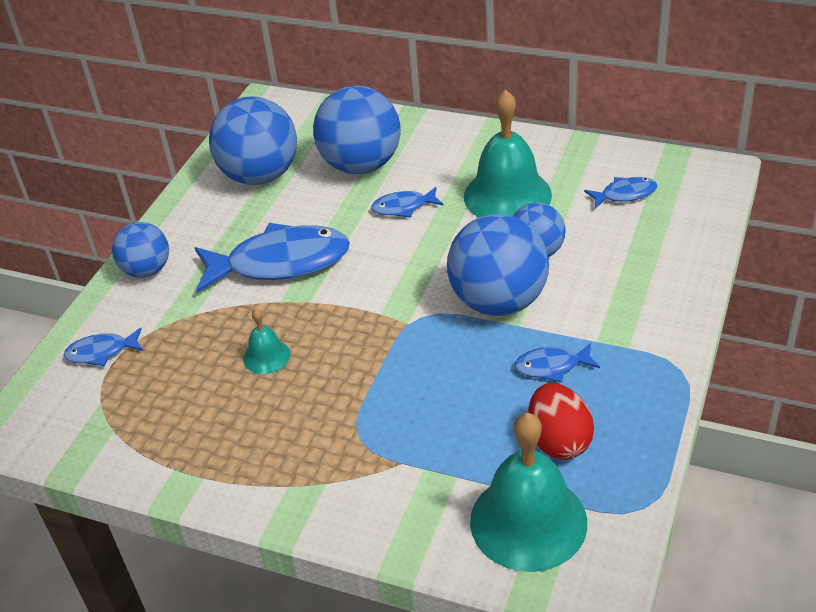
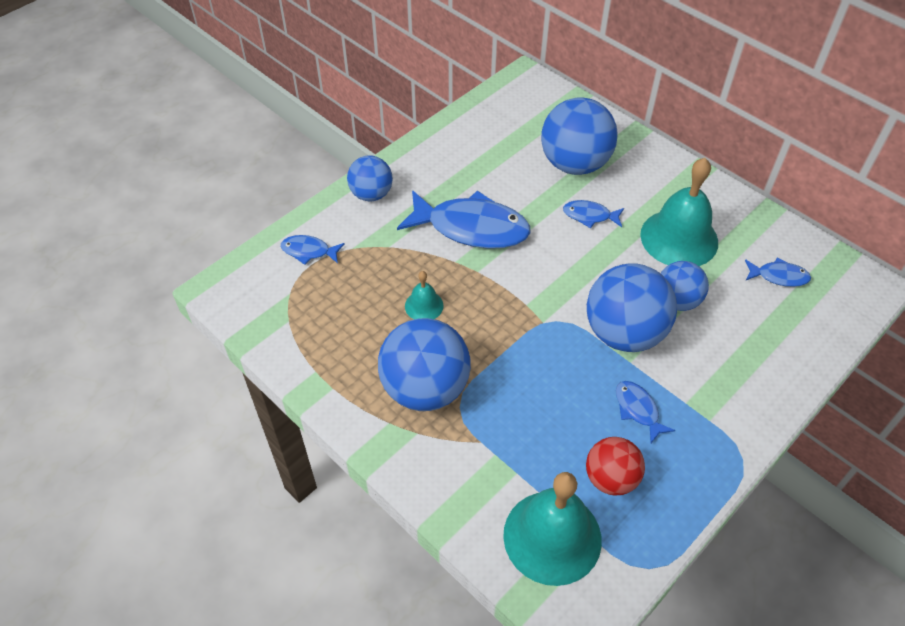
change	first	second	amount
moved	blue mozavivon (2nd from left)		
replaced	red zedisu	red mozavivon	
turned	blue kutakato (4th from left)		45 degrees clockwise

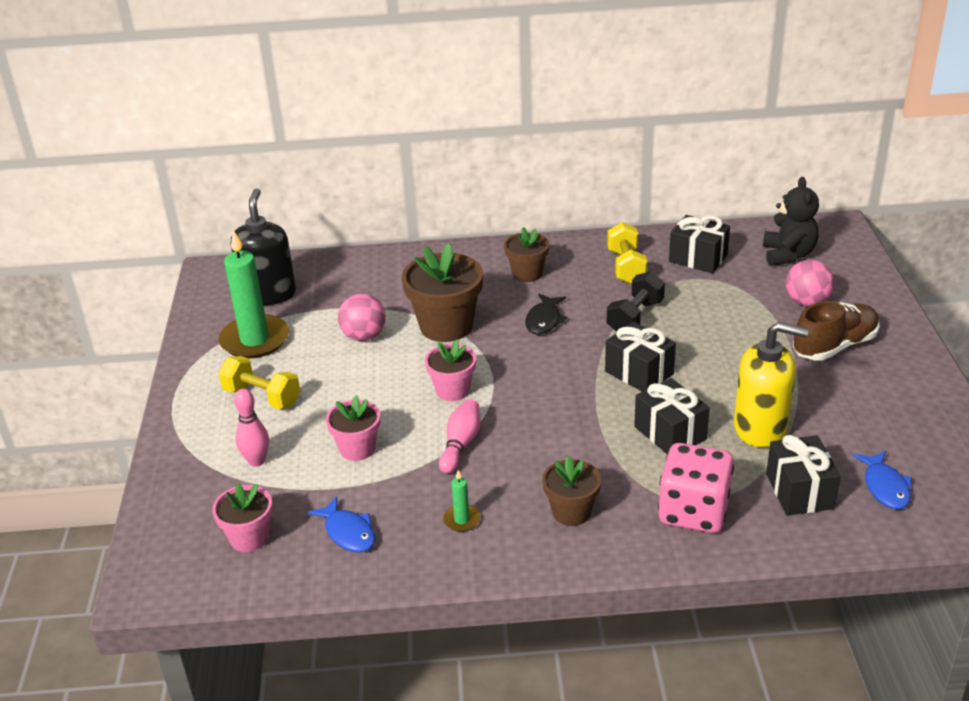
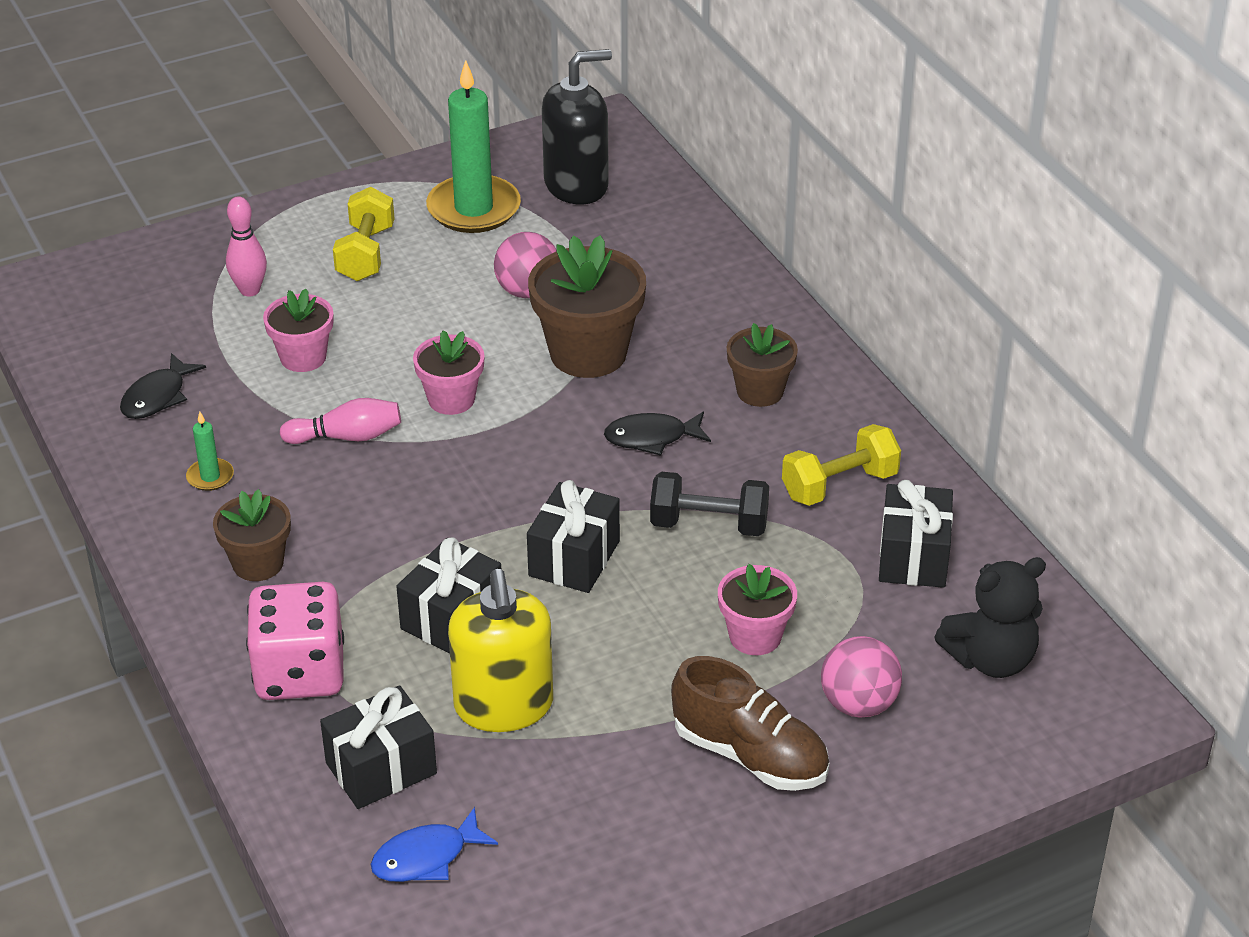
change	first	second	amount
recoloured	blue kutakato (1st from left)	black kutakato (1st from left)	
moved	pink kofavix (1st from left in the first image)	pink kofavix (3rd from left)	

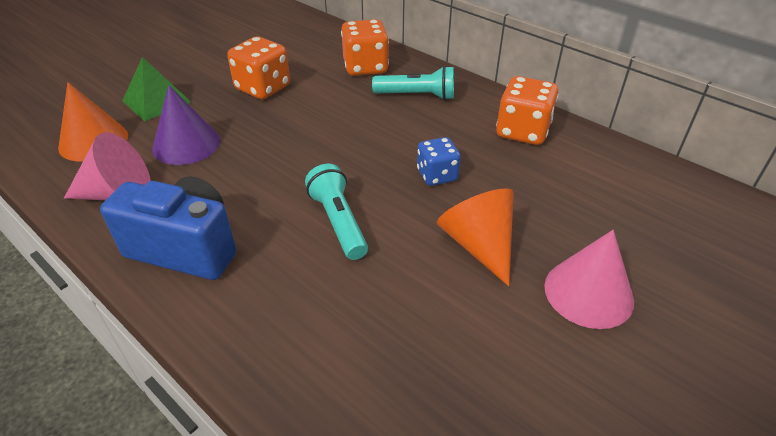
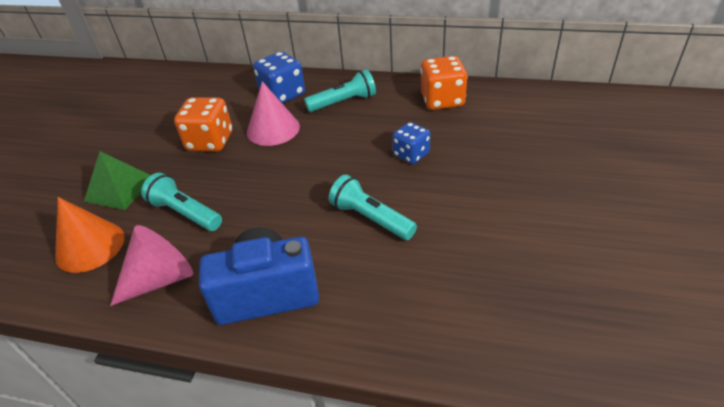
change	first	second	amount
replaced	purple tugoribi	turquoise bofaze (1st from left)	
moved	pink tugoribi (2nd from left)		
recoloured	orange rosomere (2nd from left)	blue rosomere (1st from left)	
removed	orange tugoribi (2nd from left)		

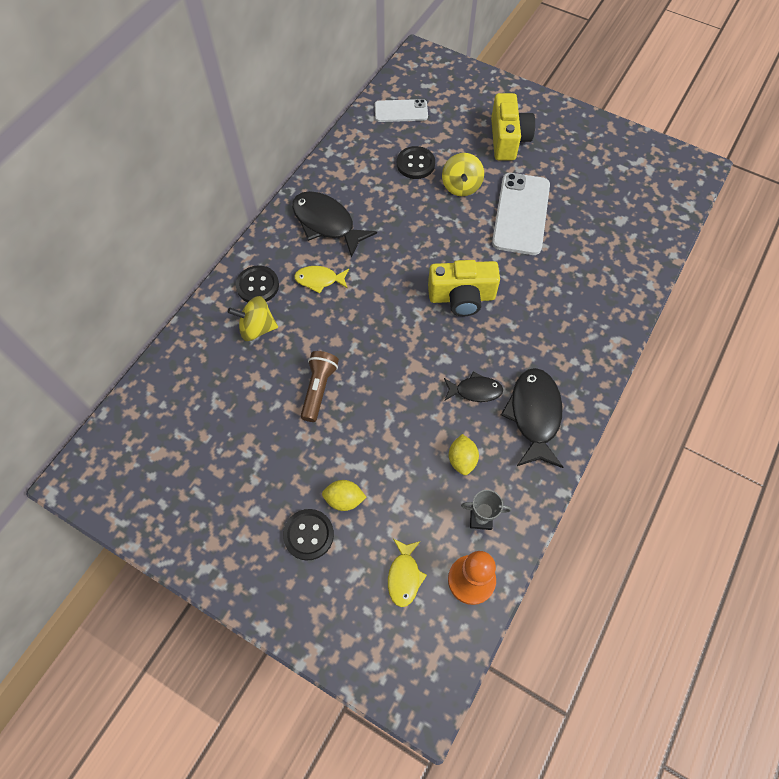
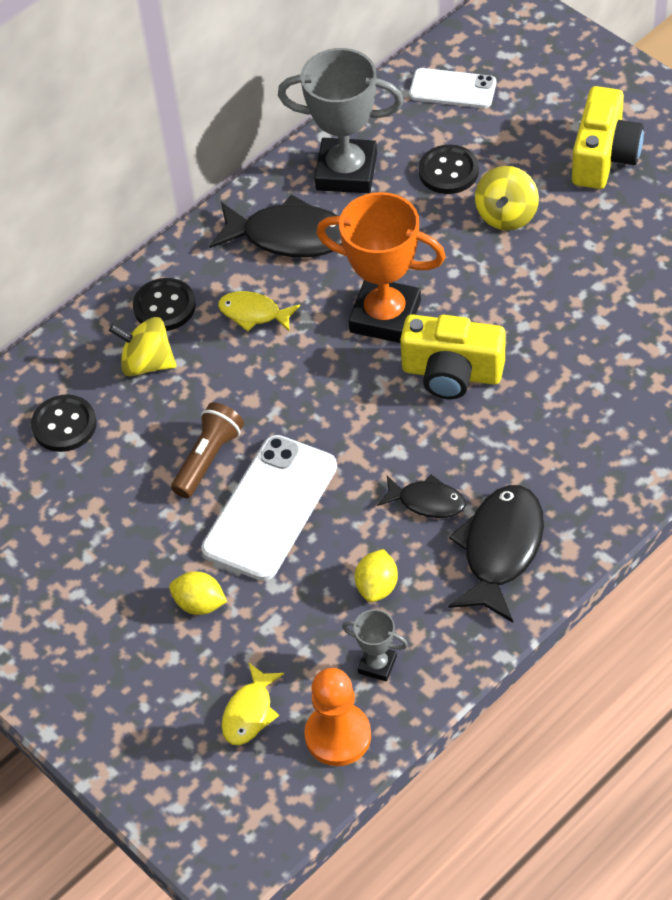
change	first	second	amount
moved	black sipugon (2nd from left in the first image)	black sipugon (1st from left)	
moved	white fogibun (2nd from left in the first image)	white fogibun (1st from left)	
turned	black kutakato (1st from left)		135 degrees clockwise
added		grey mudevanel (1st from left)	
added		orange mudevanel	

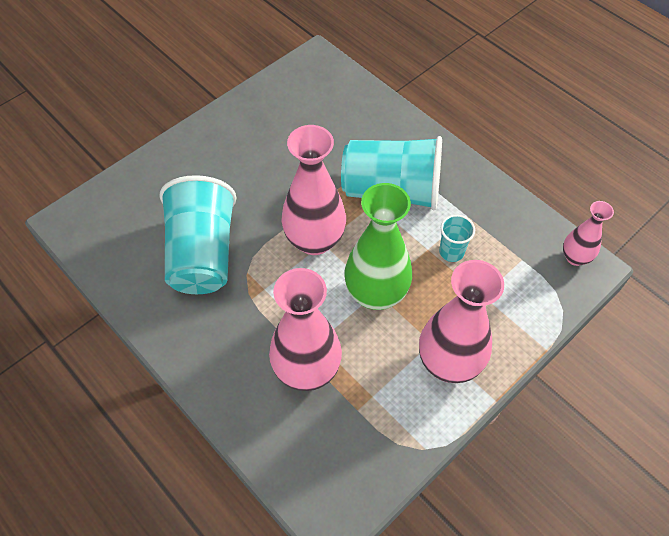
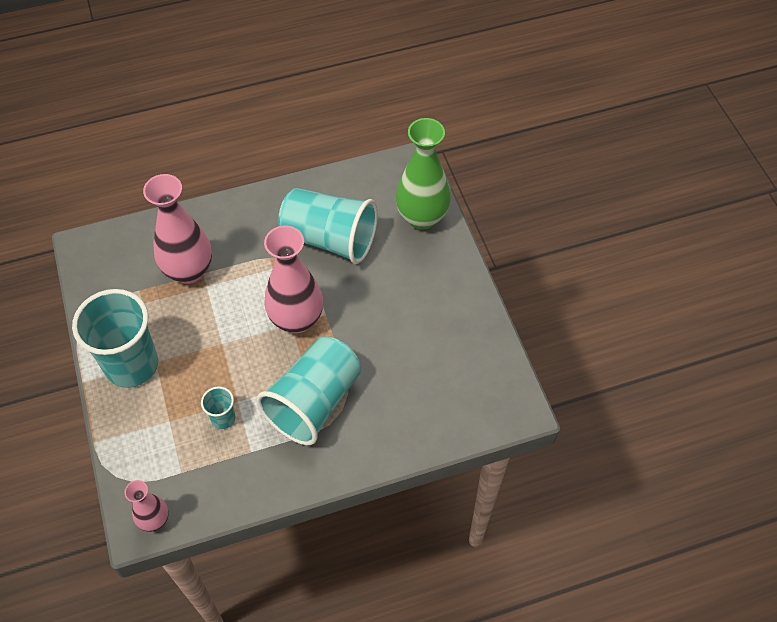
change	first	second	amount
replaced	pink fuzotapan (3rd from left)	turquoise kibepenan (1st from left)	
moved	green fuzotapan		

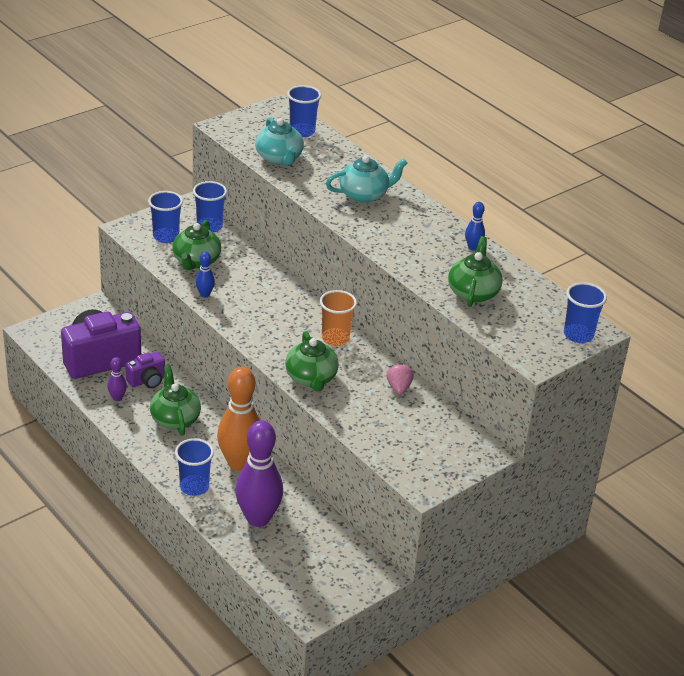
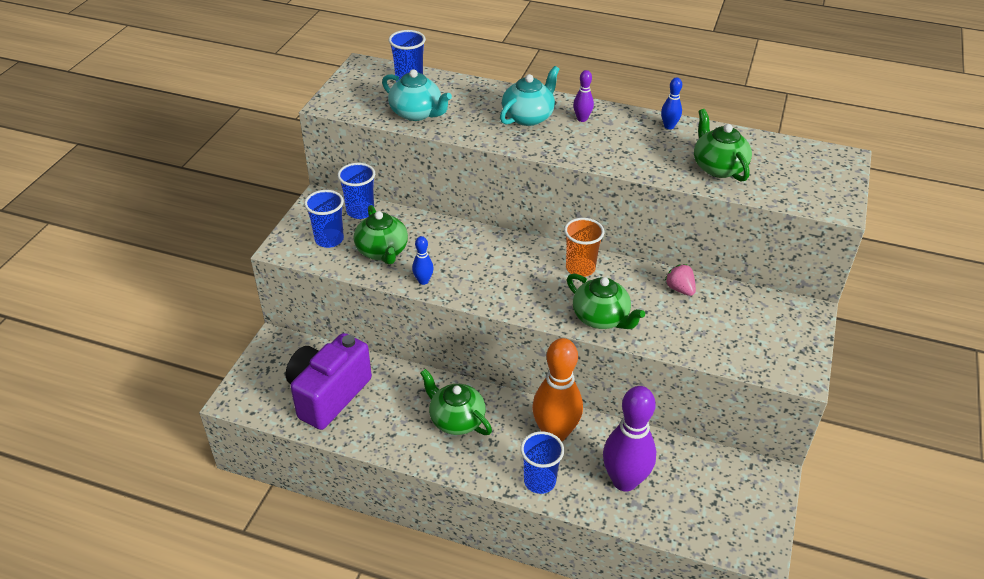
change	first	second	amount
moved	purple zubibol (1st from left)		
removed	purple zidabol (2nd from left)		
removed	blue kibepenan (5th from left)		

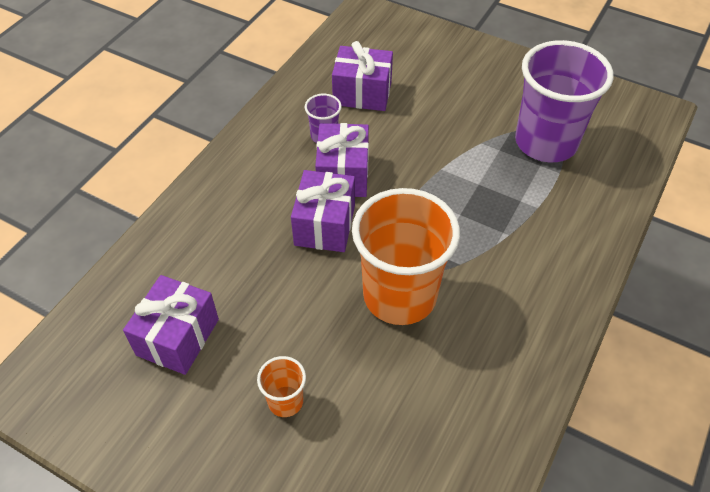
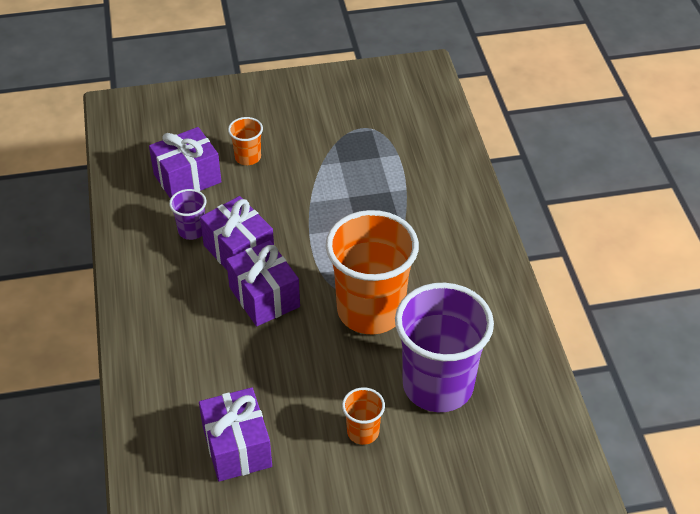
change	first	second	amount
added		orange kibepenan (1st from left)	
moved	purple kibepenan (2nd from left)		

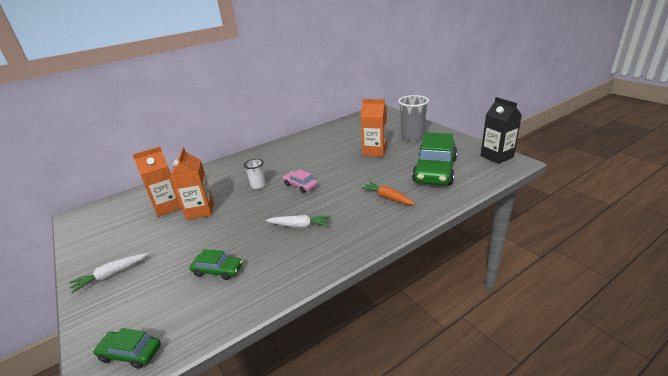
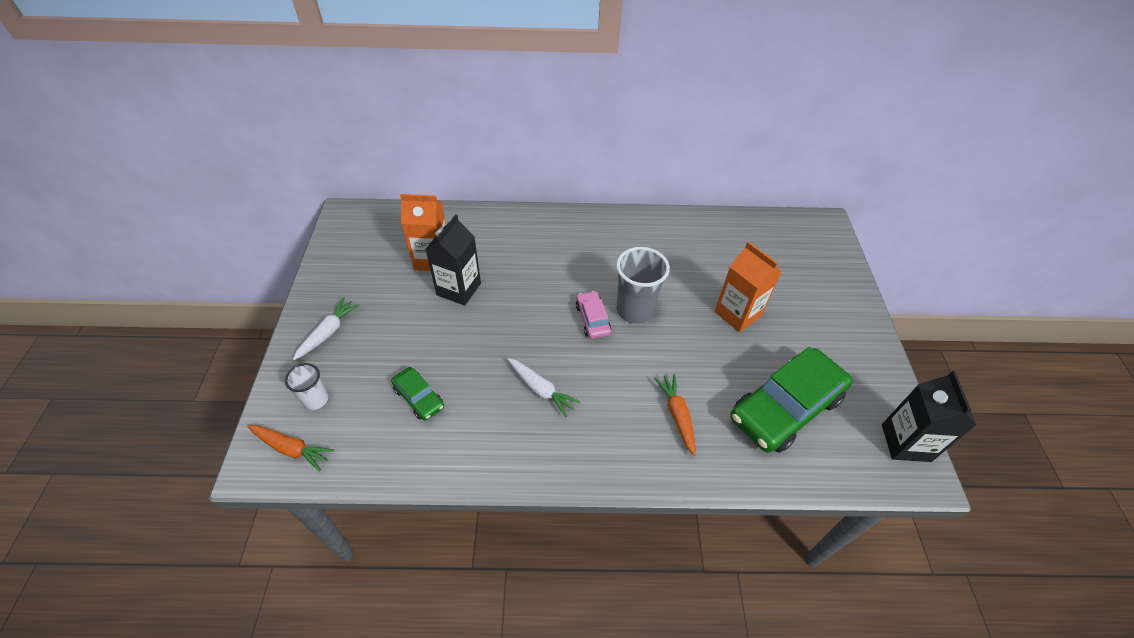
change	first	second	amount
replaced	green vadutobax (1st from left)	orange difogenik (1st from left)	
moved	white kibepenan		
turned	white difogenik (1st from left)		120 degrees clockwise
recoloured	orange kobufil (2nd from left)	black kobufil (1st from left)	
moved	grey kibepenan		

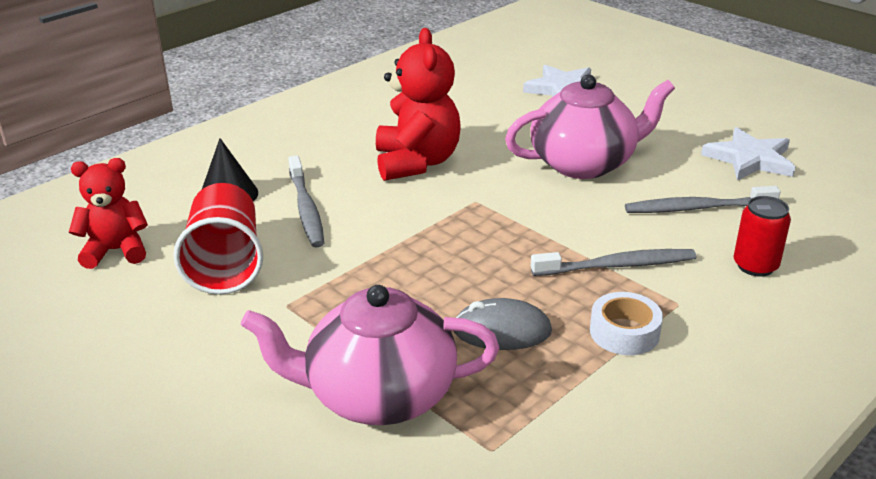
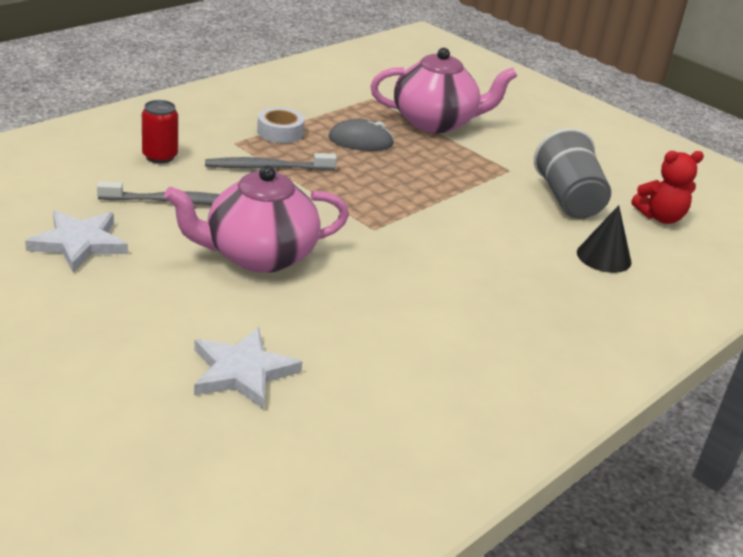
change	first	second	amount
recoloured	red kibepenan	grey kibepenan	
removed	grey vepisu (1st from left)		
removed	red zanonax (2nd from left)		

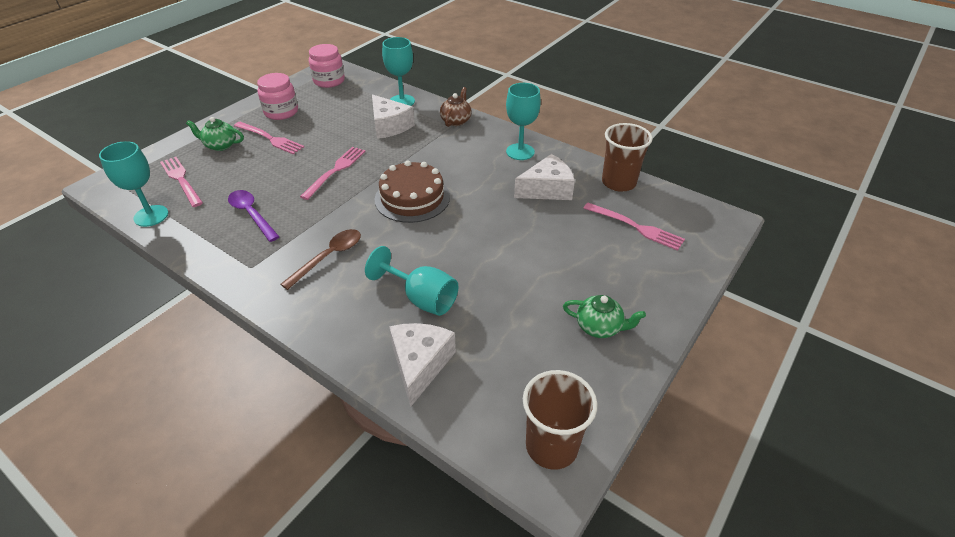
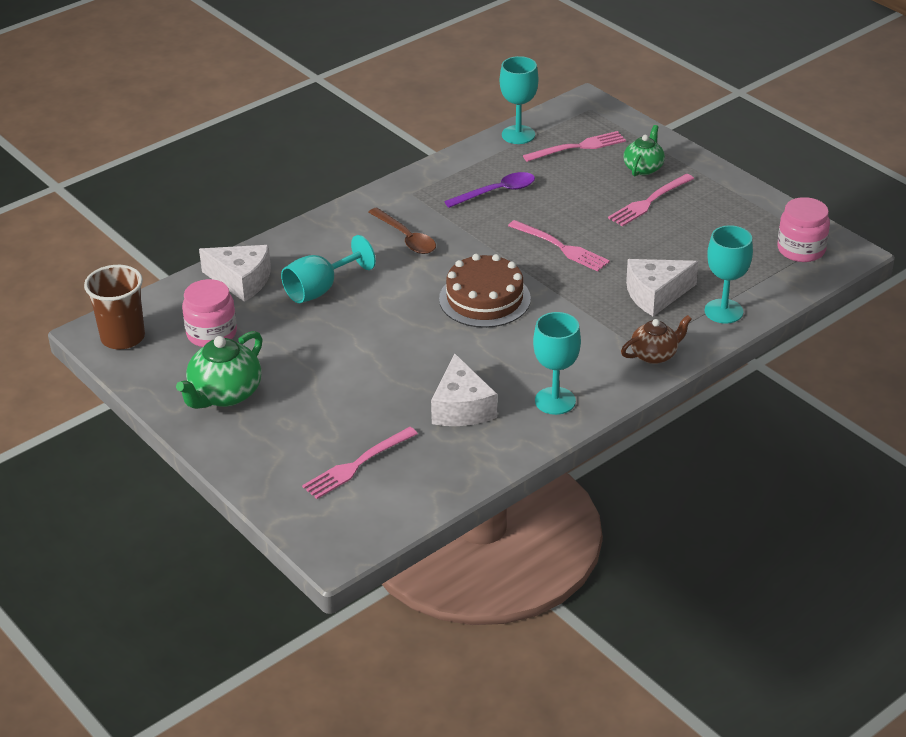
change	first	second	amount
resized	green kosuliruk (2nd from left in the first image)	green kosuliruk (1st from left)	x1.55
moved	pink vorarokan (1st from left)		
turned	brown kosuliruk		60 degrees counterclockwise
removed	brown kibepenan (2nd from left)		

